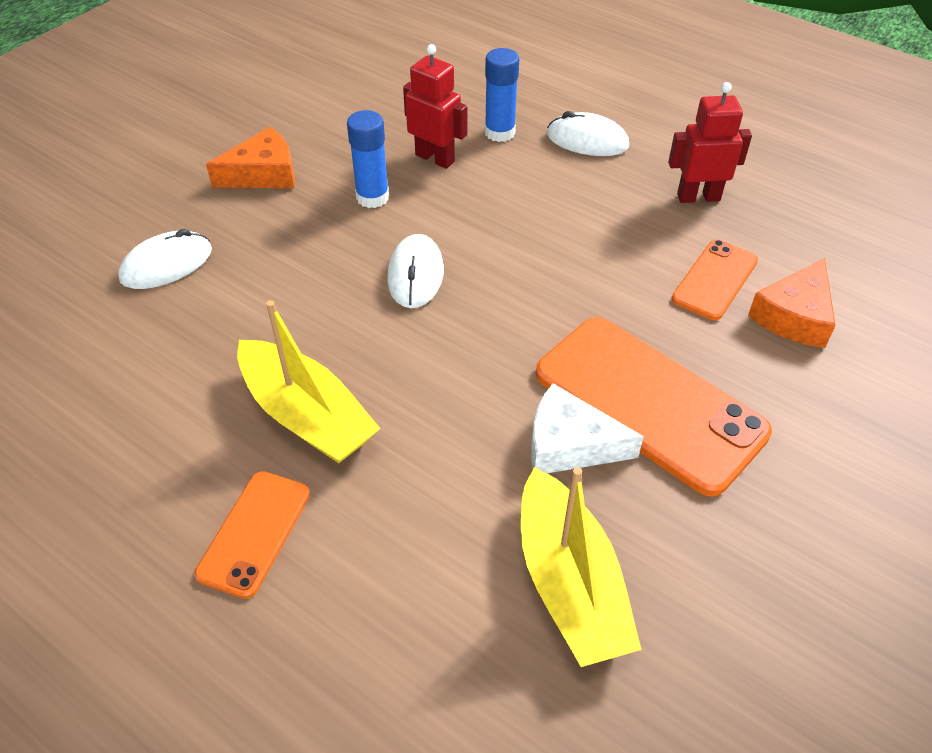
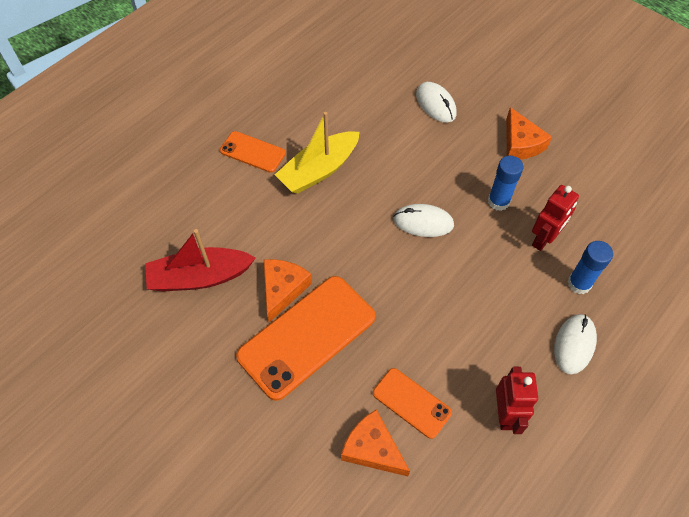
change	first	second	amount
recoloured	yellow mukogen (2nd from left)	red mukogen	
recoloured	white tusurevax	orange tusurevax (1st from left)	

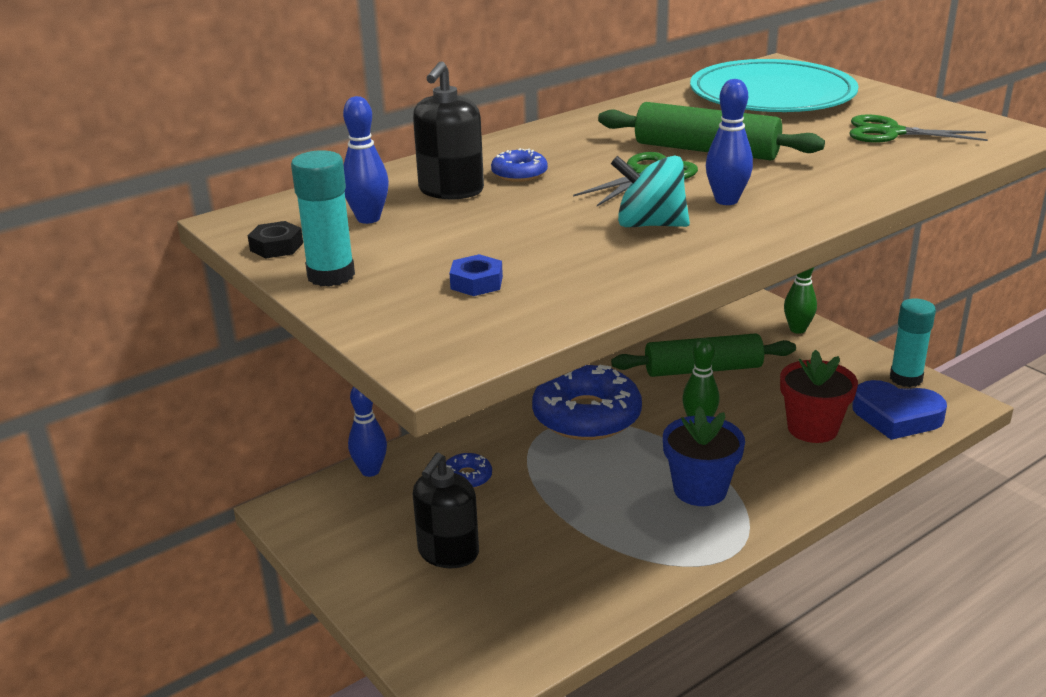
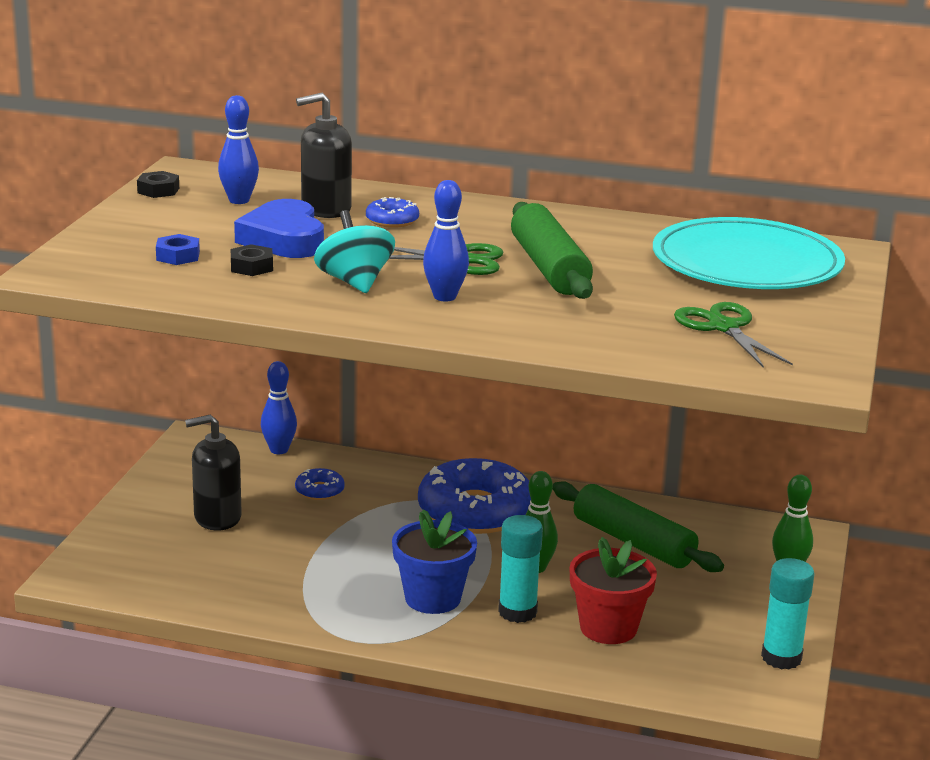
change	first	second	amount
added		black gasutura (2nd from left)	
moved	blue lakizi		
moved	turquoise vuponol (1st from left)		

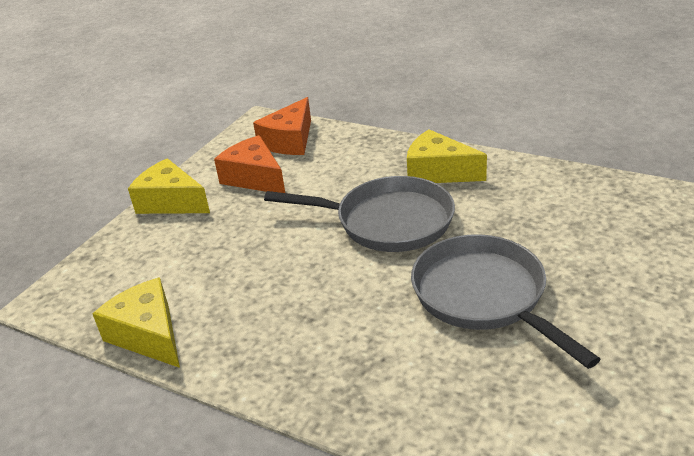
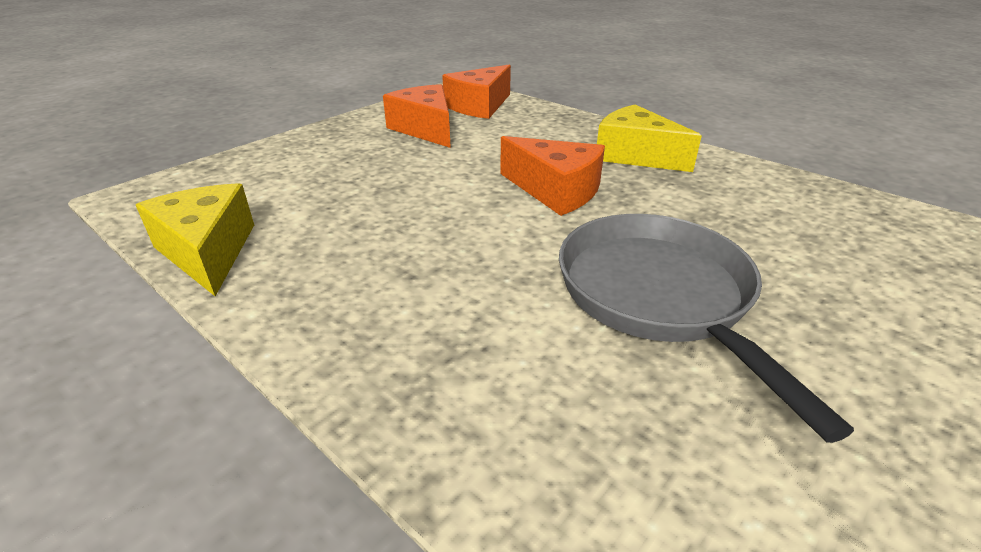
change	first	second	amount
replaced	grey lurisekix (1st from left)	orange tusurevax (3rd from left)	
removed	yellow tusurevax (2nd from left)		

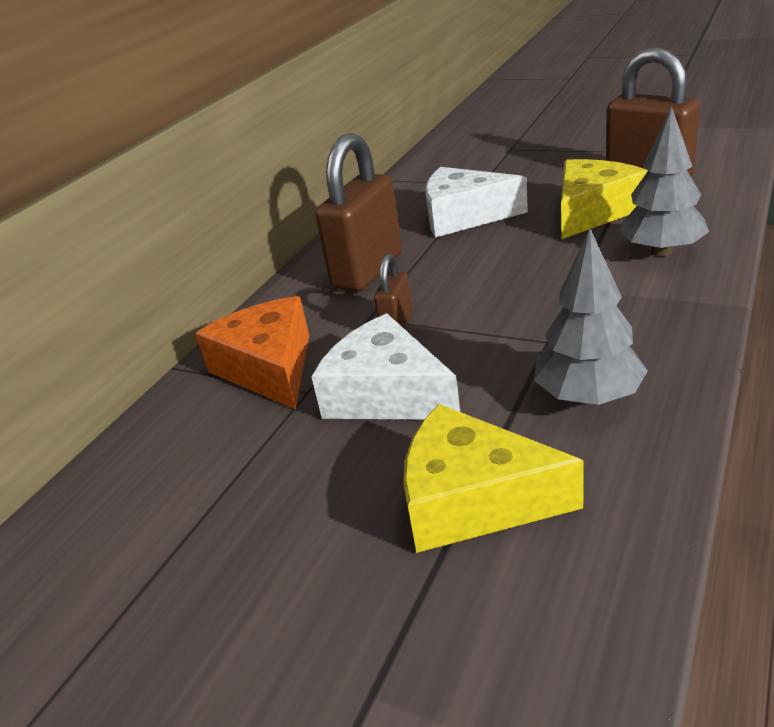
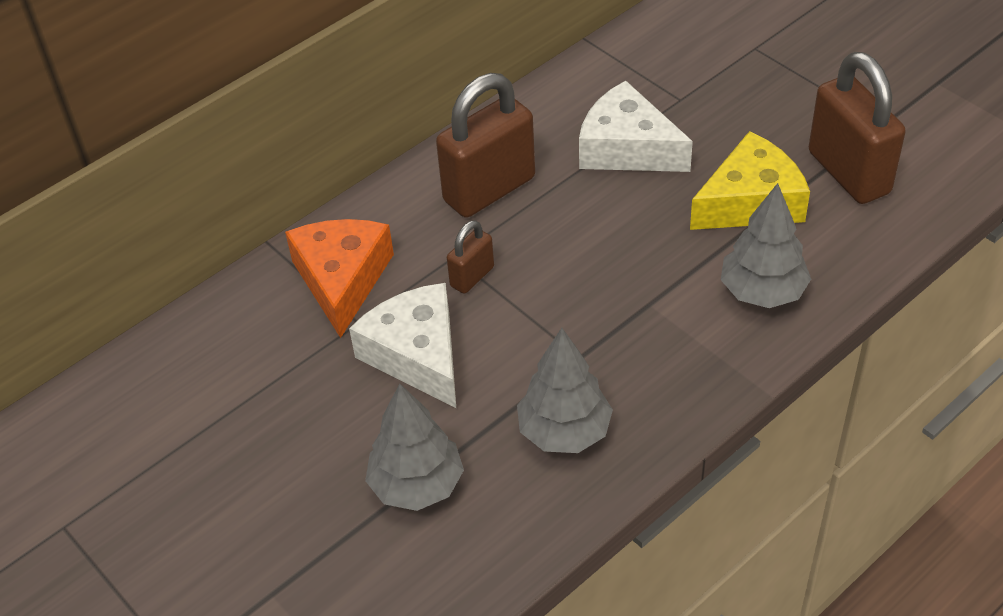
change	first	second	amount
replaced	yellow tusurevax (1st from left)	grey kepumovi (1st from left)	

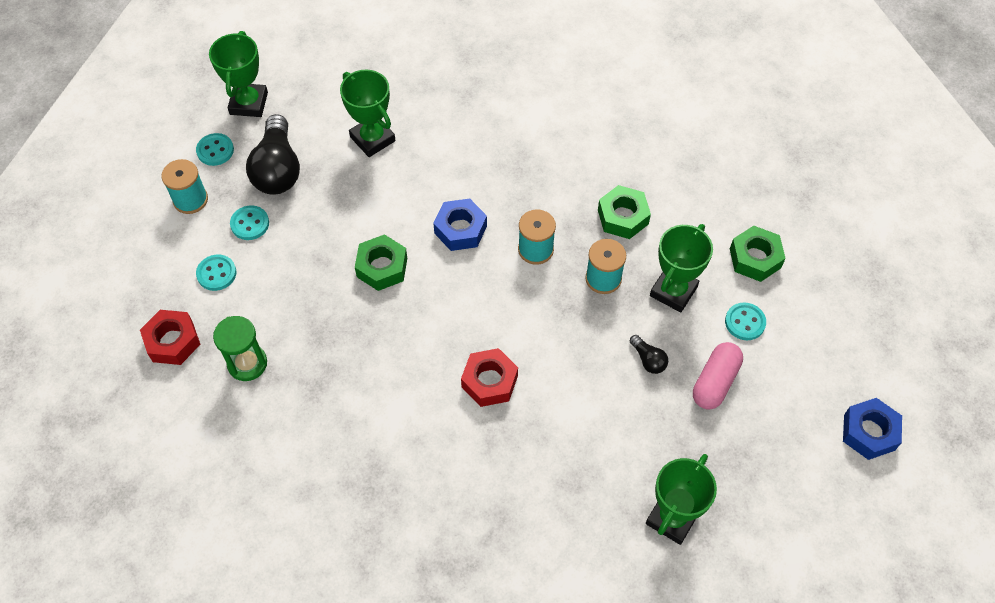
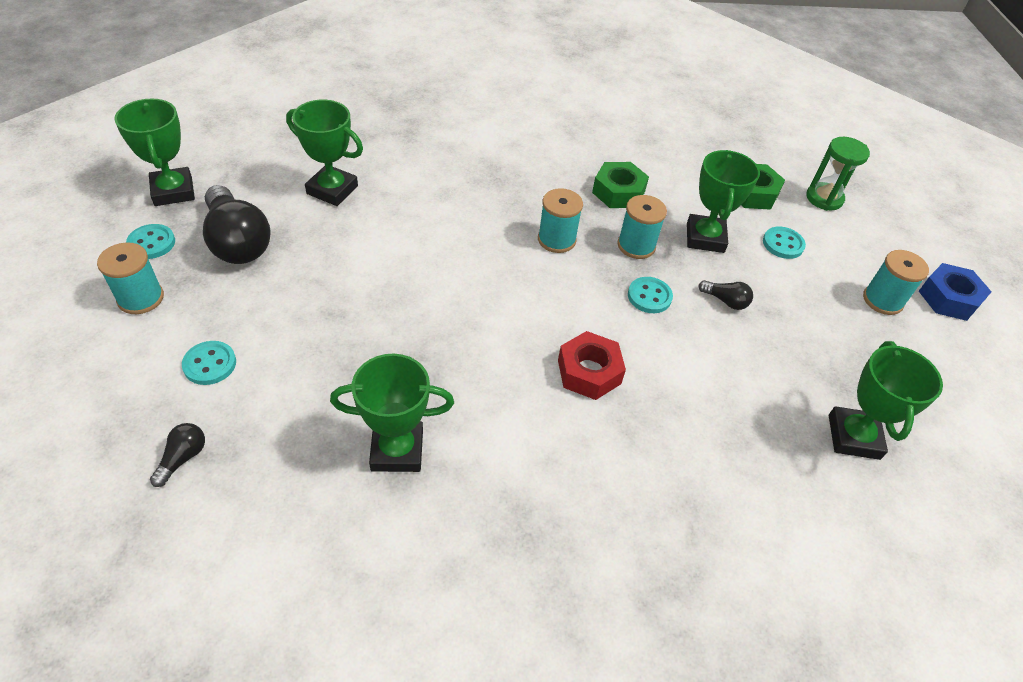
change	first	second	amount
replaced	red gasutura (1st from left)	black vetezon (1st from left)	
added		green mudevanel (3rd from left)	
moved	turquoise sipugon (3rd from left)		
moved	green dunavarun		
added		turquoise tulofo (4th from left)	
removed	green gasutura (1st from left)		
removed	blue gasutura (1st from left)		
removed	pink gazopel		

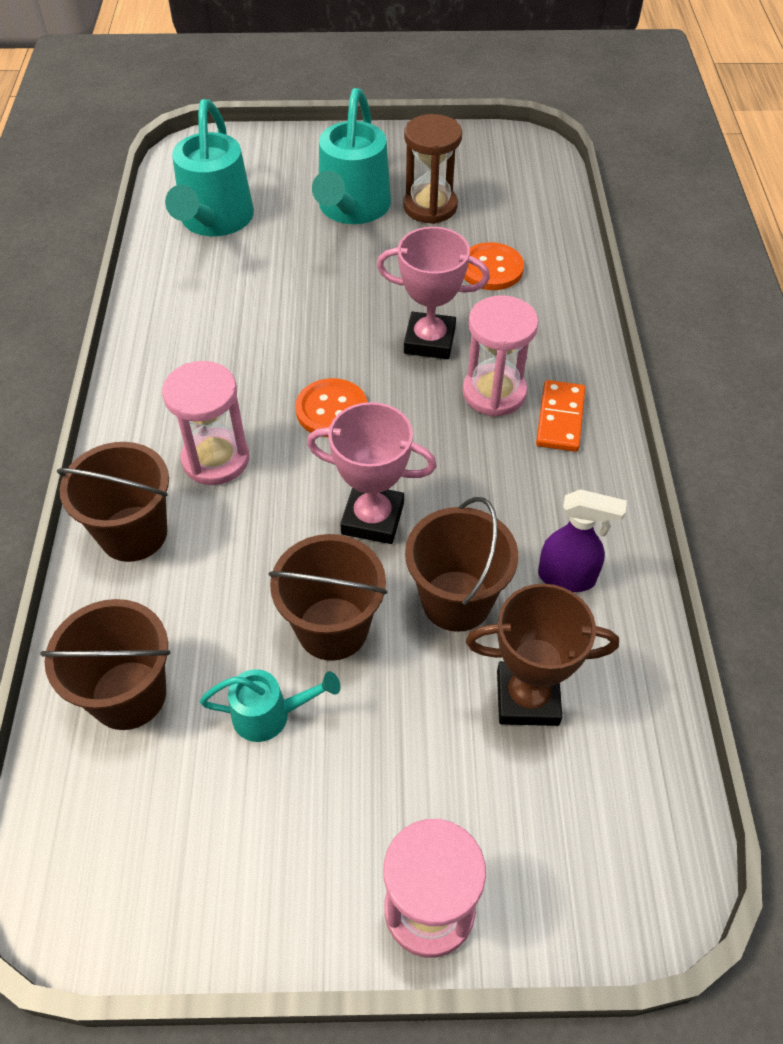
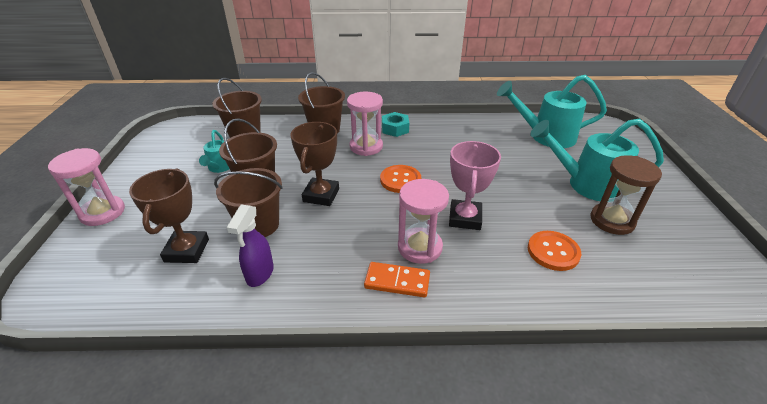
change	first	second	amount
recoloured	pink mudevanel (1st from left)	brown mudevanel (2nd from left)	
added		turquoise gasutura	

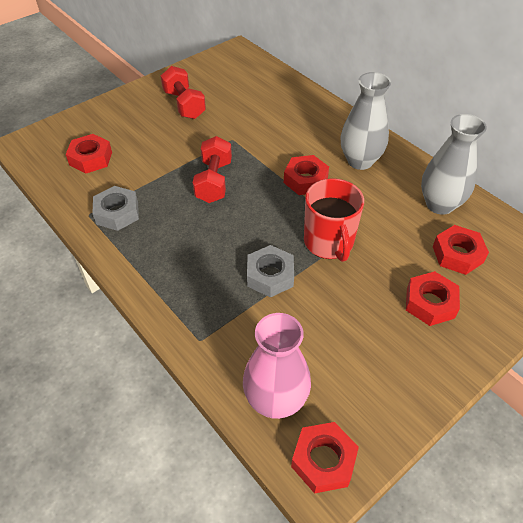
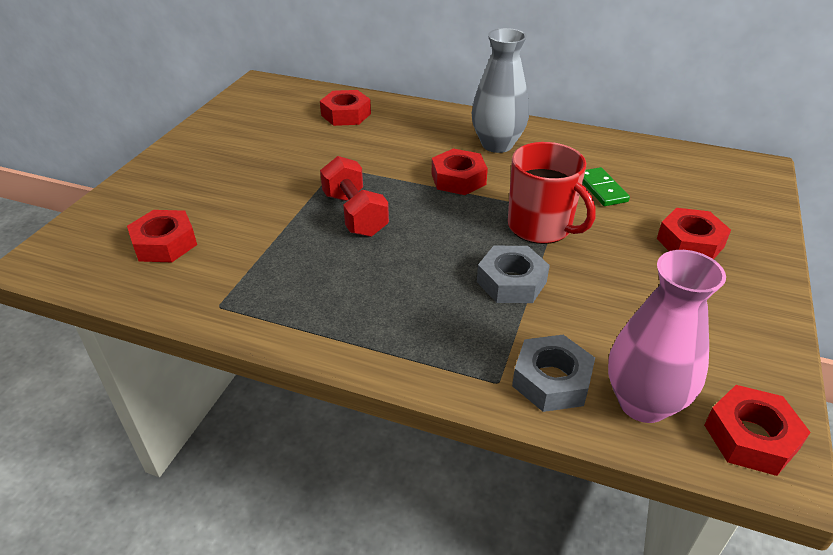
change	first	second	amount
moved	red gasutura (5th from left in the first image)	red gasutura (2nd from left)	
moved	grey gasutura (1st from left in the first image)	grey gasutura (2nd from left)	
added		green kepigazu	
removed	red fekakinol (1st from left)		
removed	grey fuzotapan (2nd from left)		

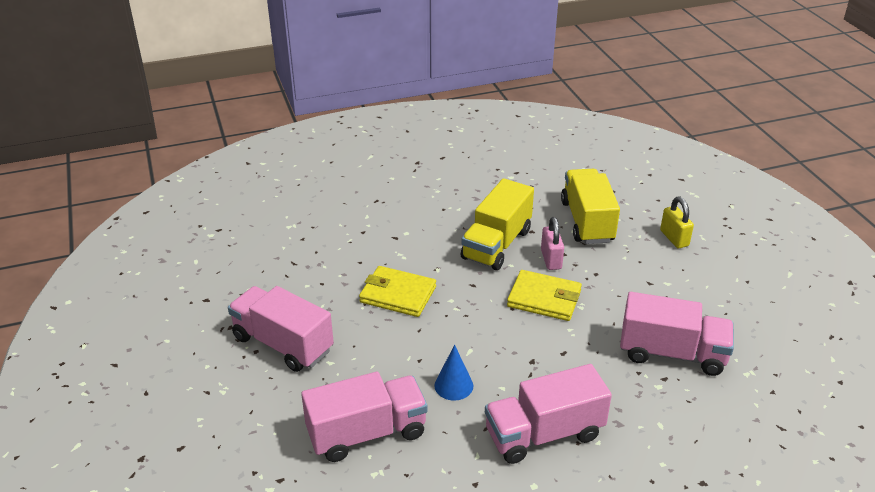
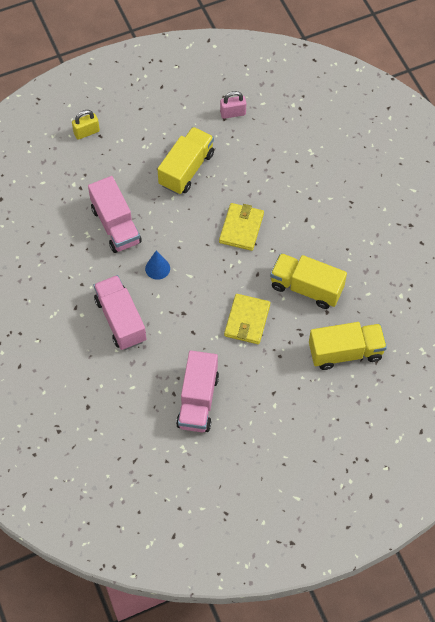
change	first	second	amount
moved	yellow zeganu		
recoloured	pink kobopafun (1st from left)	yellow kobopafun (1st from left)	
moved	pink zeganu		

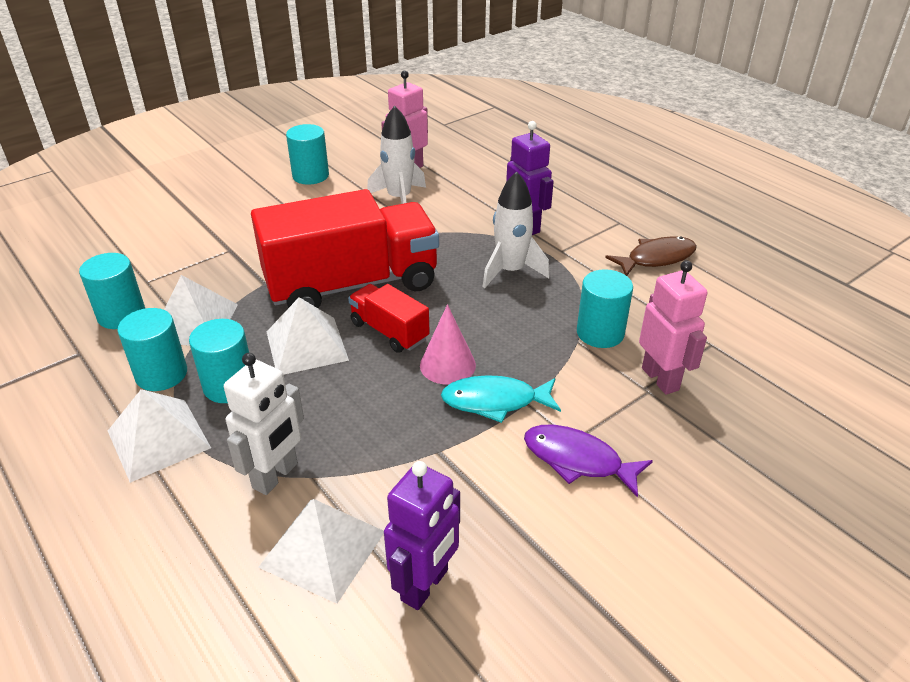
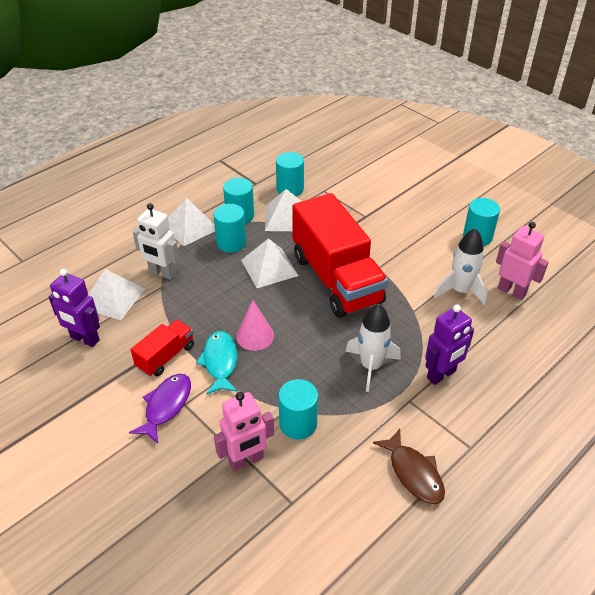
change	first	second	amount
moved	red kobopafun (2nd from left in the first image)	red kobopafun (1st from left)	

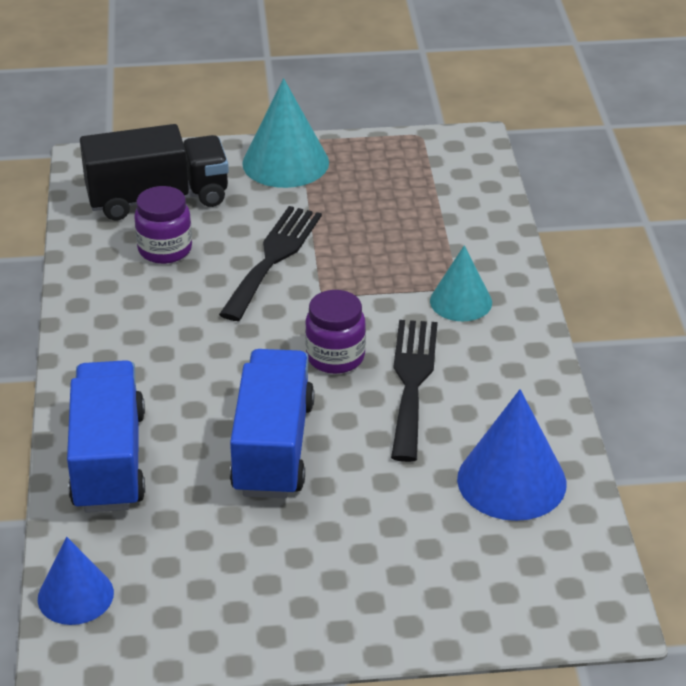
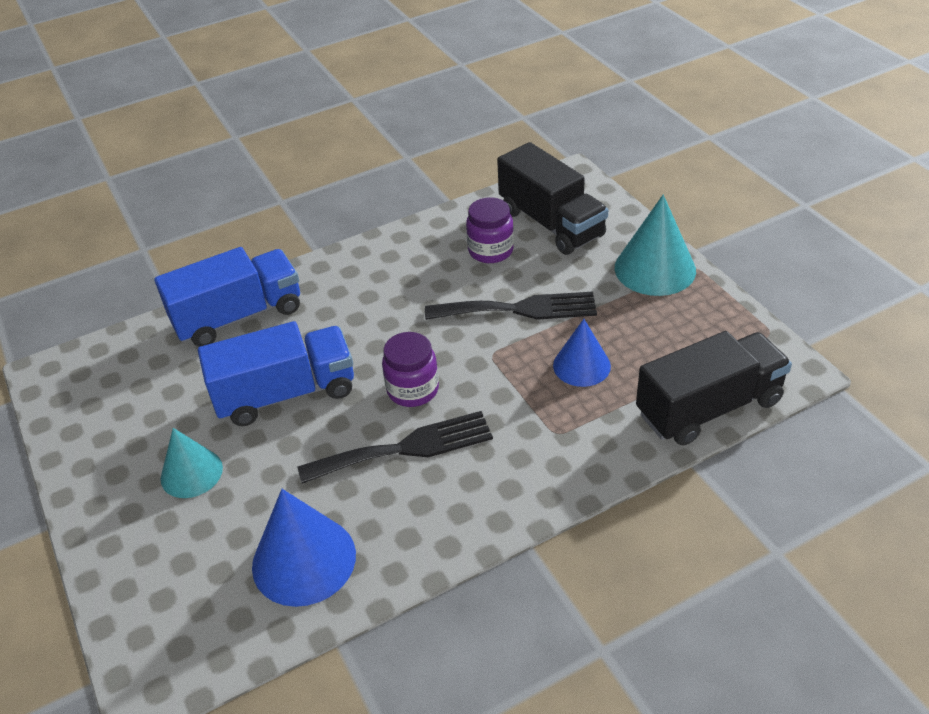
change	first	second	amount
moved	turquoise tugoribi (2nd from left in the first image)	turquoise tugoribi (1st from left)	
moved	blue tugoribi (1st from left in the first image)	blue tugoribi (2nd from left)	
added		black kobopafun (2nd from left)	

